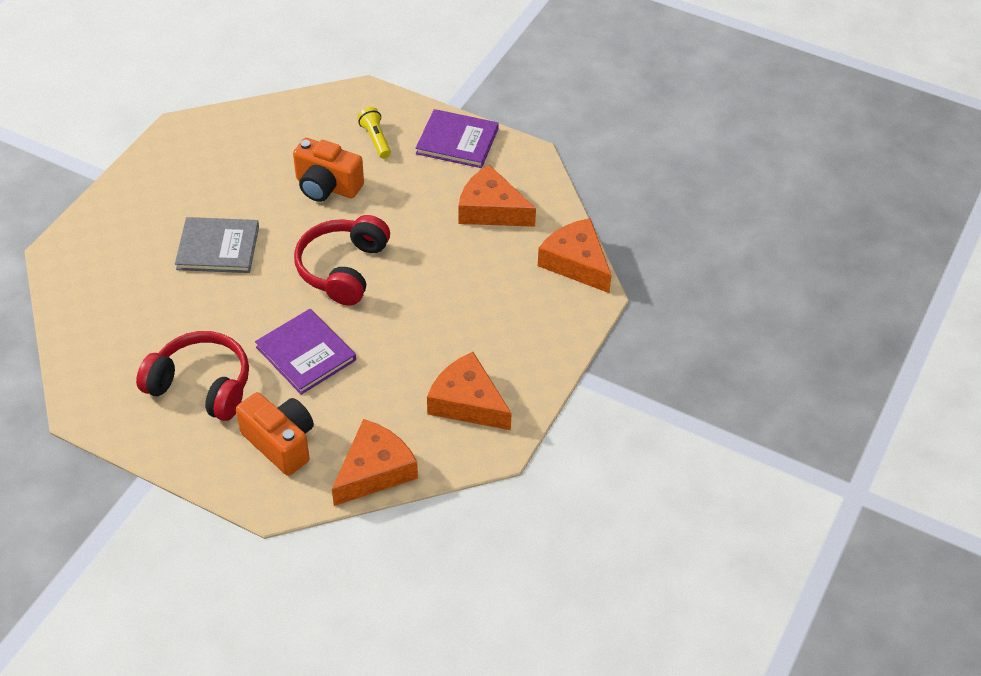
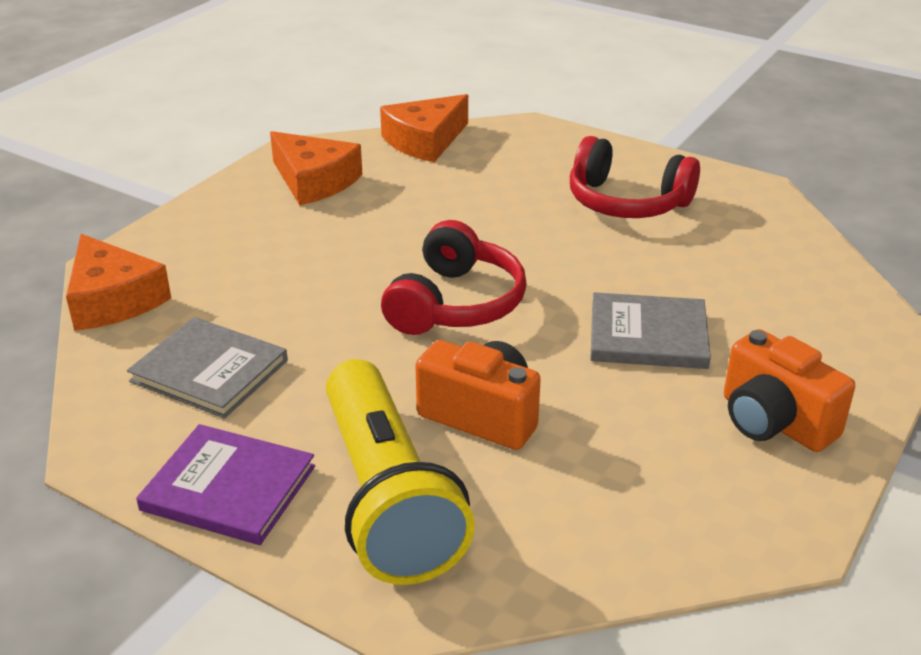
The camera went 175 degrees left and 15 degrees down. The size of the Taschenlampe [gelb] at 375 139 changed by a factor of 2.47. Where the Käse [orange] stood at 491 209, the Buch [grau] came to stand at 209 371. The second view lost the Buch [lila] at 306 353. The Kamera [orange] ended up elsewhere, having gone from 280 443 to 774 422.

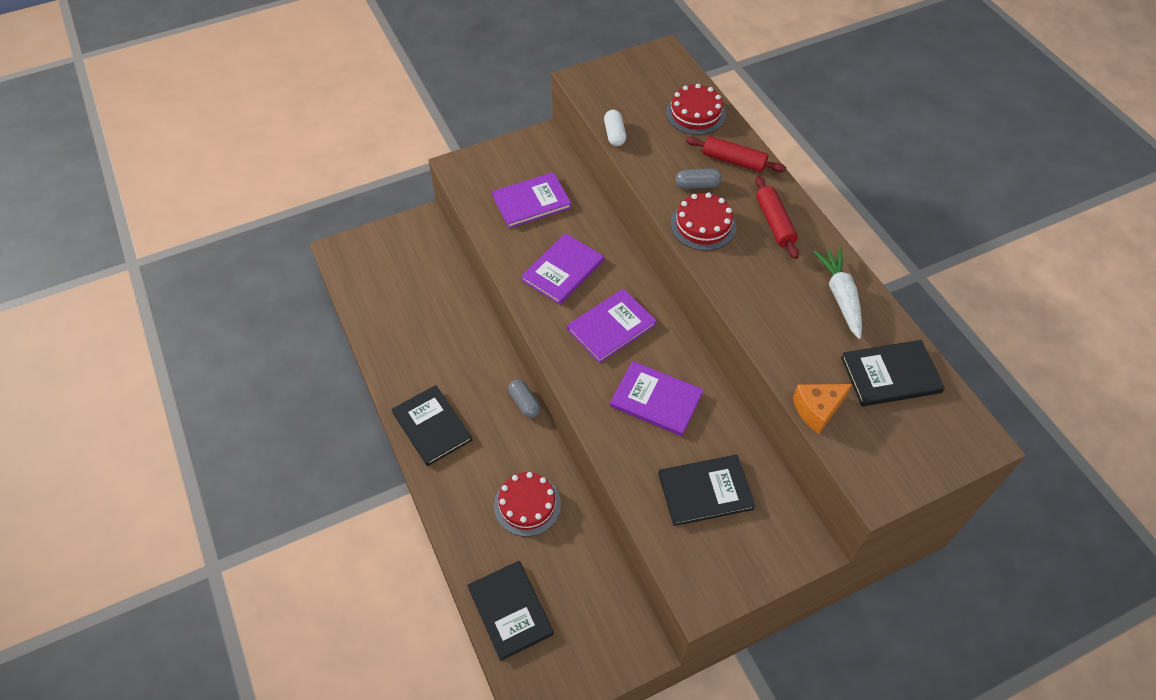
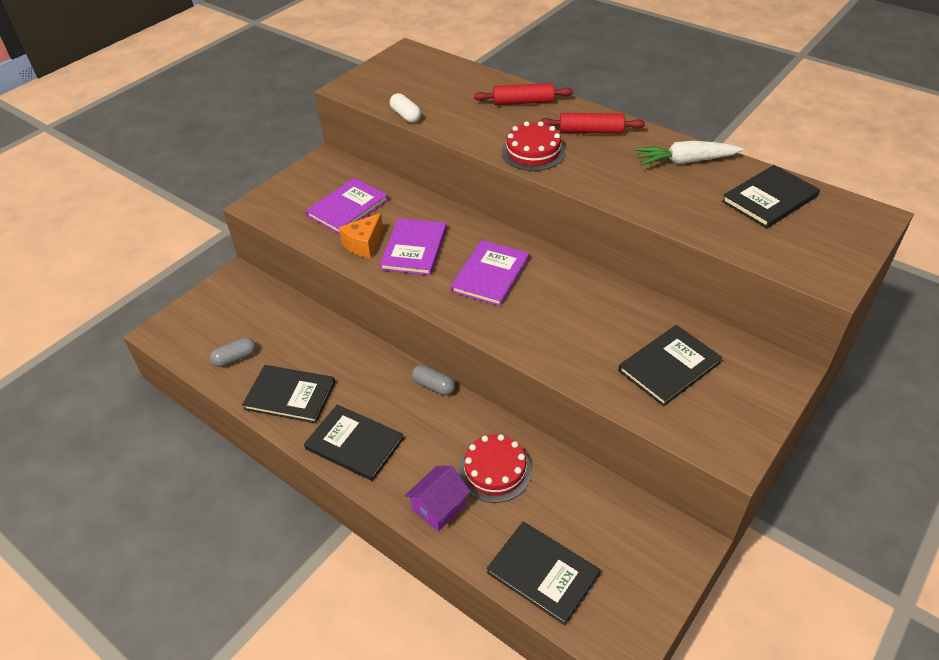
The camera went 25 degrees left and 10 degrees down. The second view lost the Kuchen [rot] at 695 114. The Kapsel [grau] ended up elsewhere, having gone from 697 185 to 235 358. The Nudelholz [rot] at 774 223 ended up facing another way, 45 degrees counterclockwise from before. The Karotte [weiß] at 840 296 ended up facing another way, 60 degrees counterclockwise from before. The second view lost the Buch [lila] at 656 400. The Käse [orange] ended up elsewhere, having gone from 817 410 to 364 244. The second view gained the Buch [schwarz] at 290 395. The second view gained the Haus [lila] at 439 507.

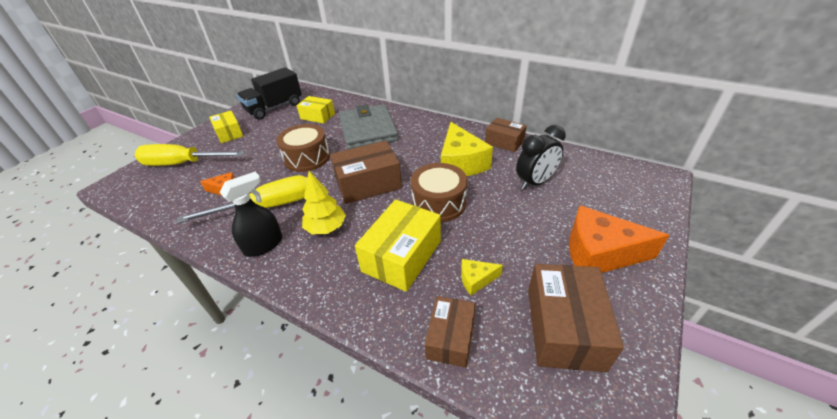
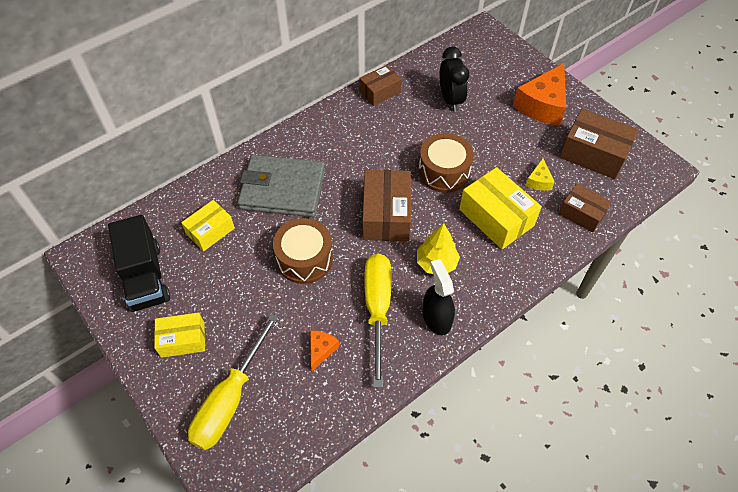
The camera went 70 degrees left and 15 degrees up. The second view lost the Käse [gelb] at 460 163.

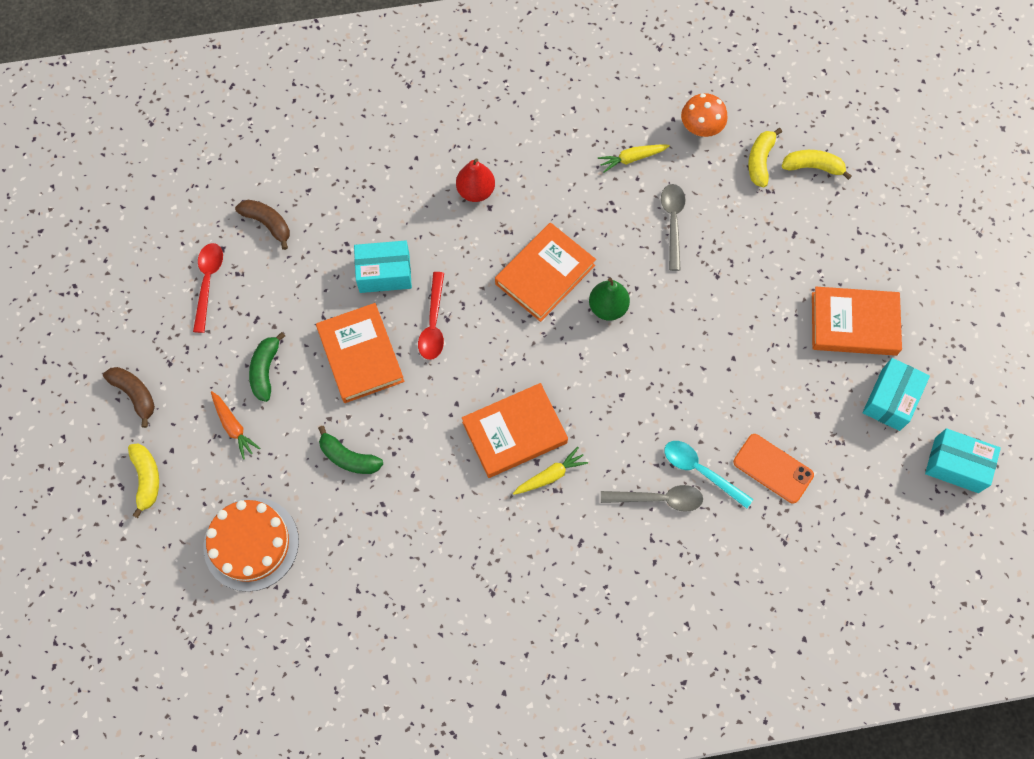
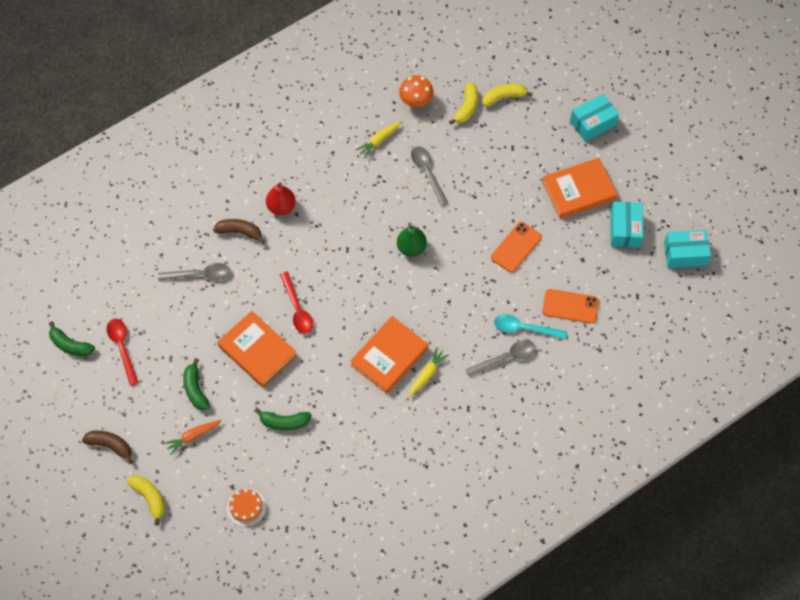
The camera went 25 degrees left and 5 degrees down. The Banane [gelb] at 760 161 ended up facing another way, 150 degrees counterclockwise from before. The Banane [braun] ended up elsewhere, having gone from 267 223 to 240 232. The second view lost the Buch [orange] at 545 274. The Schachtel [türkis] ended up elsewhere, having gone from 384 273 to 592 123. The Karotte [orange] at 233 427 ended up facing another way, 120 degrees clockwise from before. The size of the Kuchen [orange] at 251 544 changed by a factor of 0.56. The second view gained the Handy [orange] at 516 247. The second view gained the Löffel [grau] at 200 275. The second view gained the Banane [grün] at 70 345.

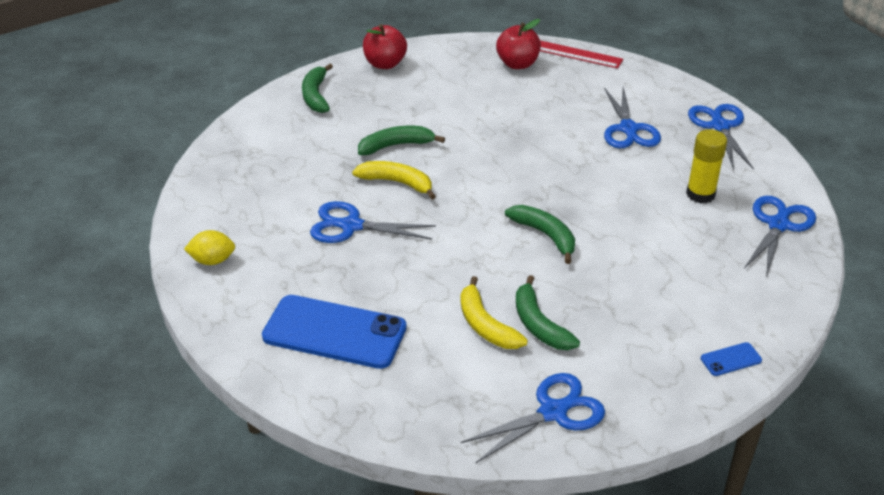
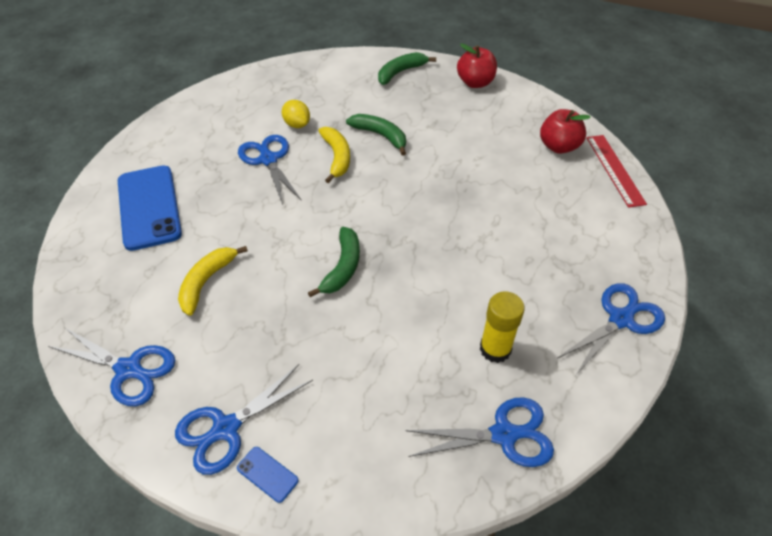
The camera went 55 degrees right and 10 degrees up. The Schere [blau] ended up elsewhere, having gone from 628 129 to 226 428. The Zitrone [gelb] ended up elsewhere, having gone from 212 260 to 297 124. The second view lost the Banane [grün] at 539 325.

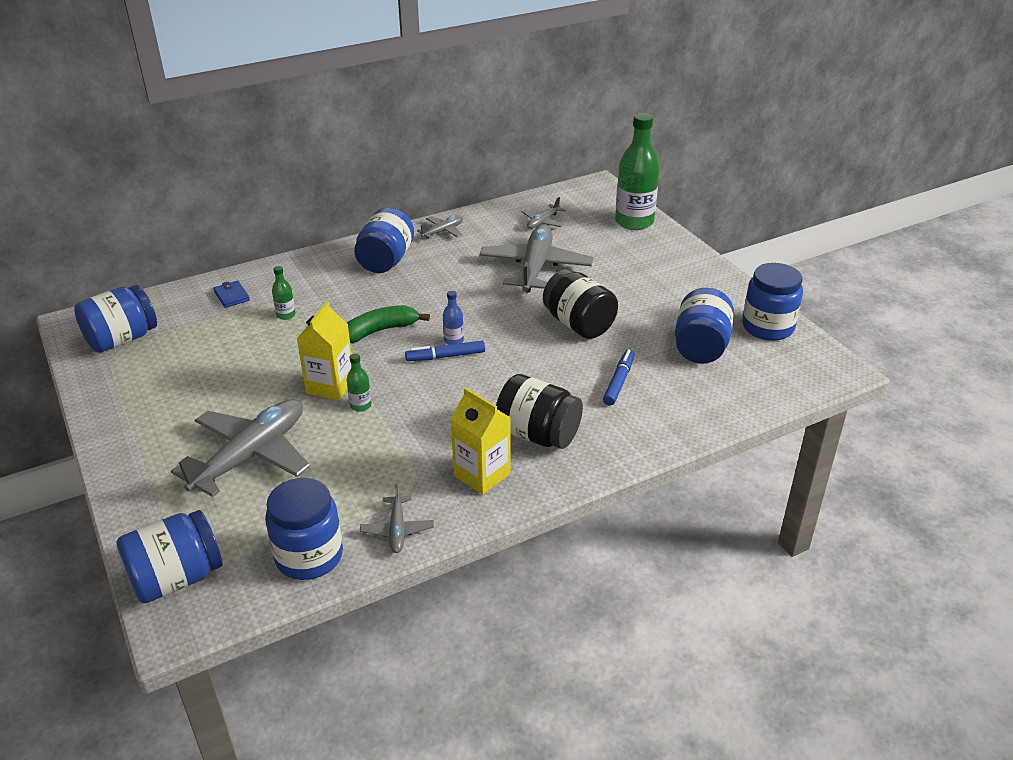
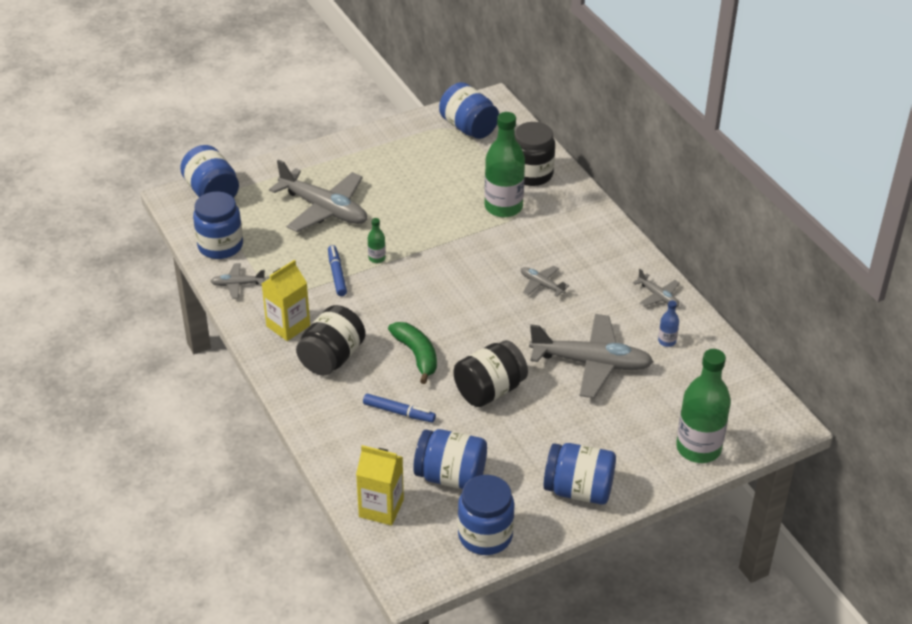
The camera went 90 degrees right and 5 degrees up. The Flugzeug [grau] ended up elsewhere, having gone from 543 222 to 541 284. The Einmachglas [blau] ended up elsewhere, having gone from 386 261 to 578 490. The size of the Flasche [grün] at 286 315 changed by a factor of 2.32. Where the Geldbörse [blau] stood at 232 296, the Einmachglas [schwarz] came to stand at 531 174. The Flasche [blau] ended up elsewhere, having gone from 453 340 to 667 341. The Getränkekarton [gelb] ended up elsewhere, having gone from 330 386 to 381 508. The Banane [grün] ended up elsewhere, having gone from 380 331 to 416 355. The Filzstift [blau] ended up elsewhere, having gone from 445 356 to 337 274.

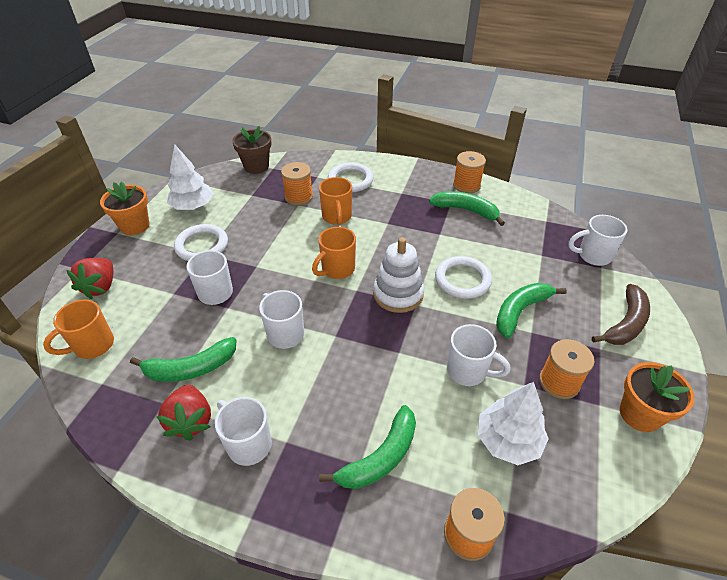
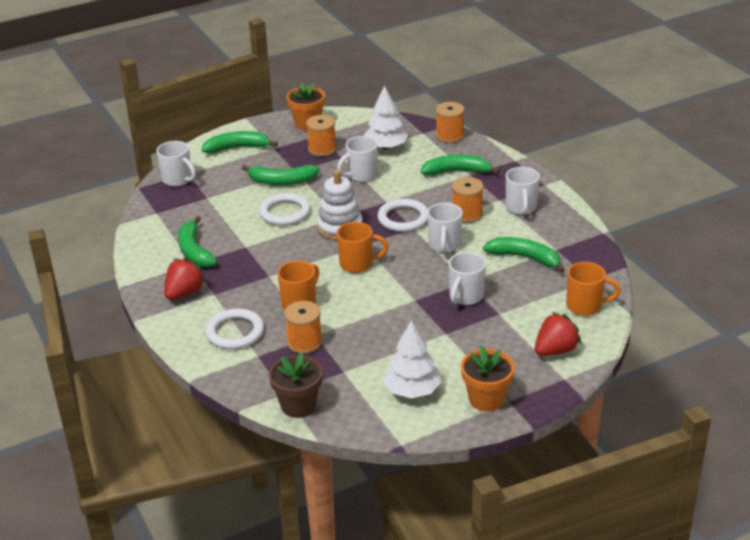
The camera went 135 degrees left and 10 degrees down. The Garnrolle [orange] ended up elsewhere, having gone from 466 185 to 467 214. The Ring [weiß] ended up elsewhere, having gone from 202 245 to 403 218. What was the Banane [braun] at 626 323 turned into the Banane [grün] at 237 148. The Tasse [weiß] at 468 371 ended up facing another way, 105 degrees counterclockwise from before. The Erdbeere [rot] ended up elsewhere, having gone from 191 421 to 184 293.

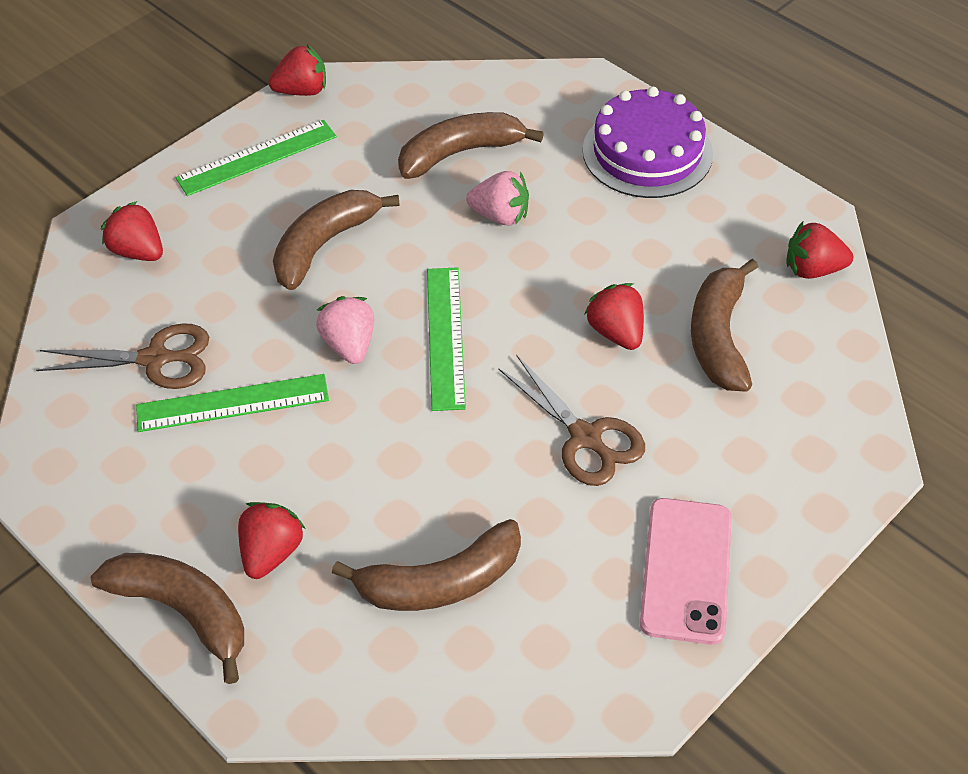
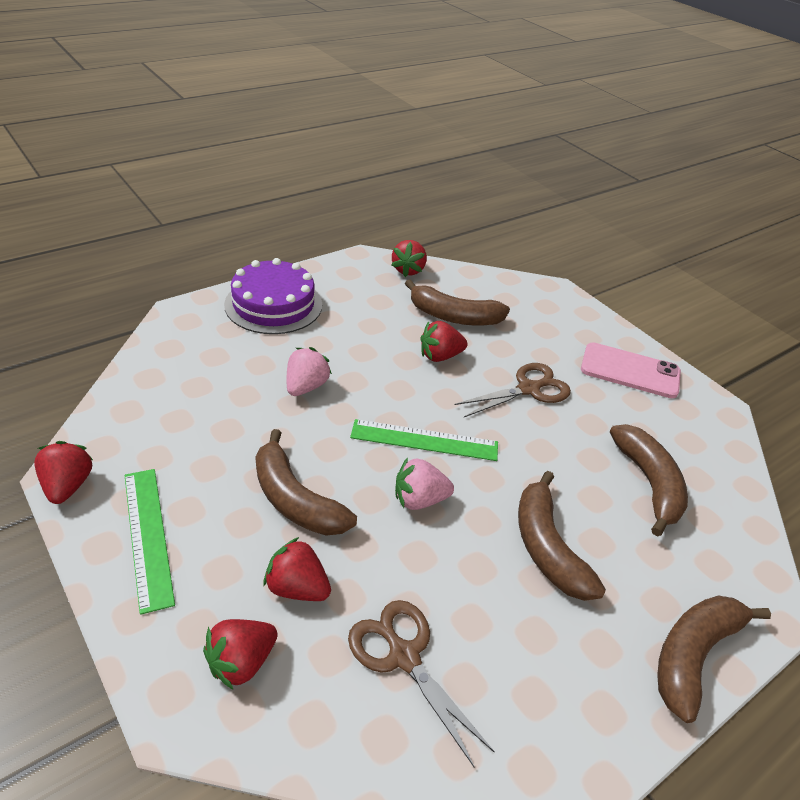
The camera went 85 degrees left and 10 degrees down. The Banane [braun] ended up elsewhere, having gone from 460 153 to 547 547. The Schere [braun] at 155 359 ended up facing another way, 45 degrees counterclockwise from before. The second view lost the Lineal [grün] at 232 403. The Erdbeere [rot] ended up elsewhere, having gone from 271 552 to 297 588.

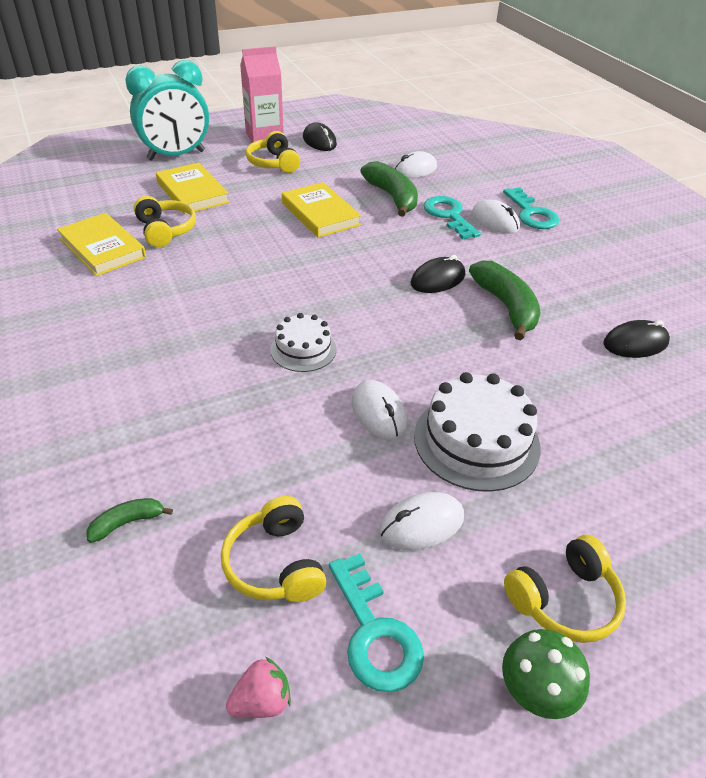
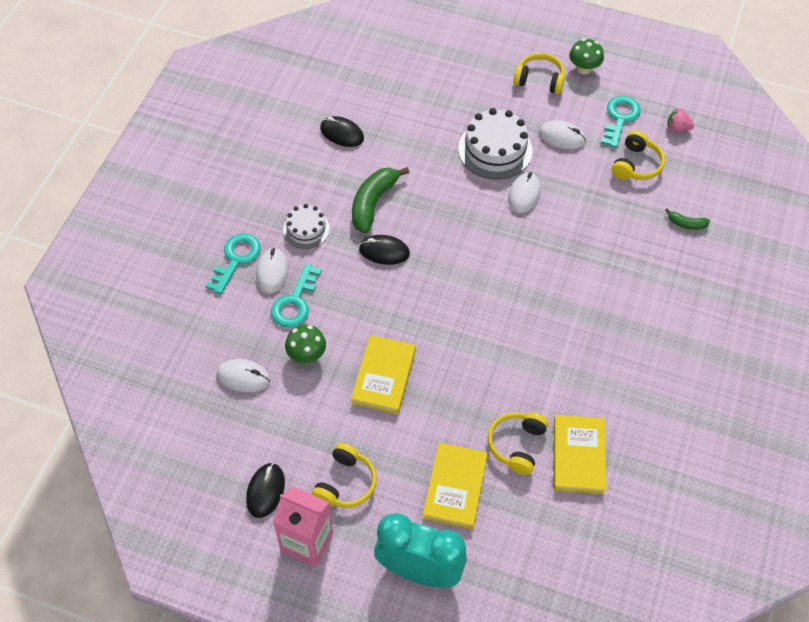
The camera went 135 degrees left and 15 degrees up. Where the Banane [grün] stood at 392 197, the Pilz [grün] came to stand at 307 355. The Kuchen [weiß] ended up elsewhere, having gone from 303 349 to 306 229.

